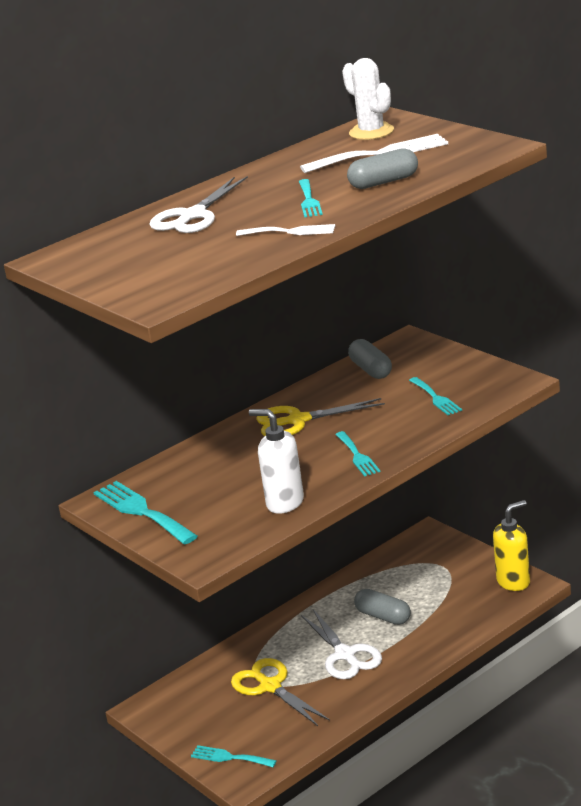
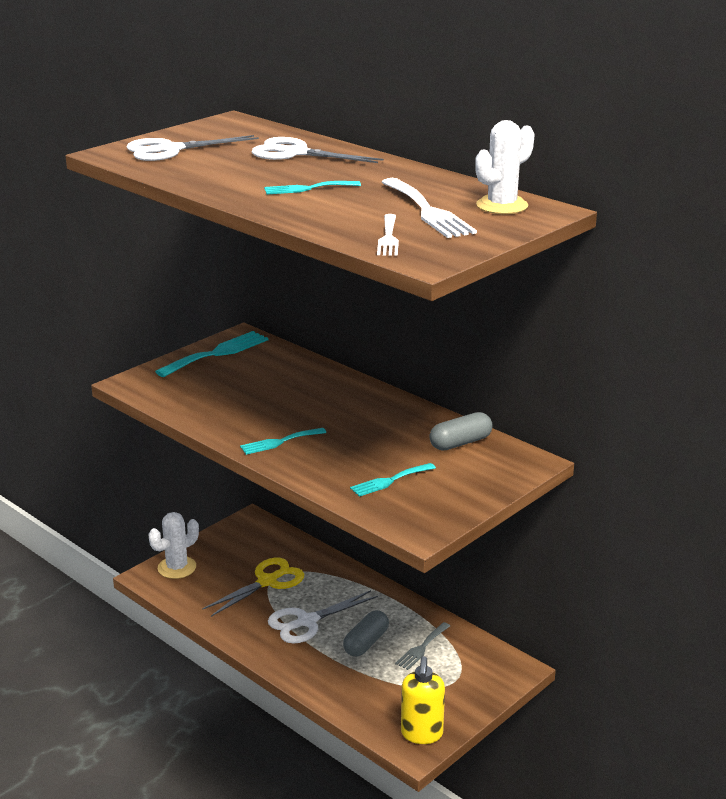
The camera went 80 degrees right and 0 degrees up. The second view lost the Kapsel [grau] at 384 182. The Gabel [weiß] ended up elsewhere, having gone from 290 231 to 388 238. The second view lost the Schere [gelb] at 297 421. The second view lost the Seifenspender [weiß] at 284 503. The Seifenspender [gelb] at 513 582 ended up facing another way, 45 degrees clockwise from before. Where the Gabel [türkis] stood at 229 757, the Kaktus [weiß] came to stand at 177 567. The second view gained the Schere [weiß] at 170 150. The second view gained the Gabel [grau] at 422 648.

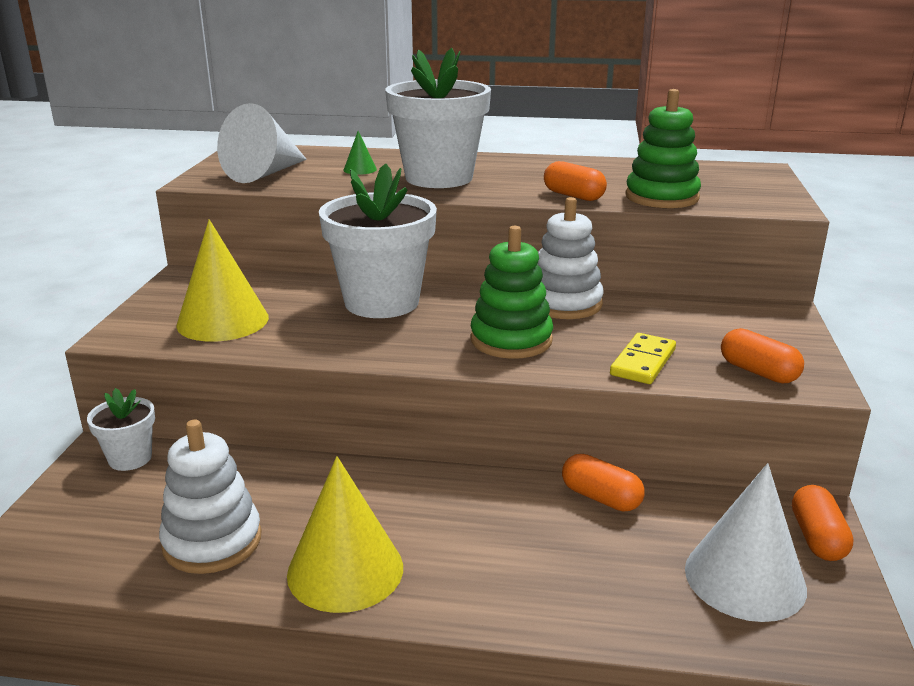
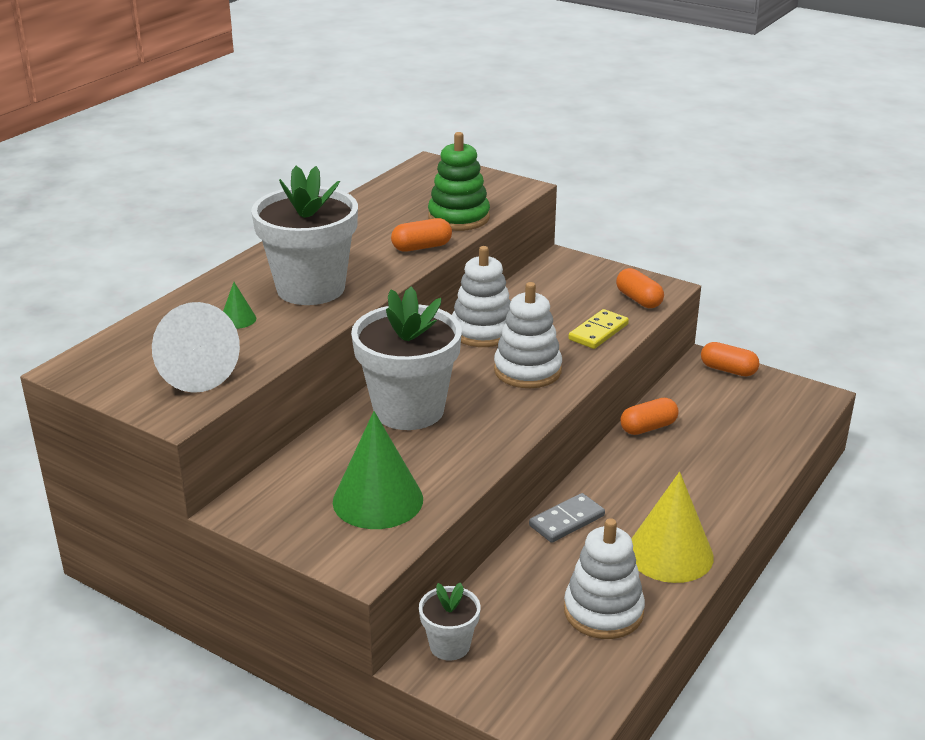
The camera went 65 degrees left and 5 degrees up. What was the Kegel [gelb] at 223 321 turned into the Kegel [grün] at 378 500. What was the Stapelspielzeug [grün] at 511 340 turned into the Stapelspielzeug [weiß] at 527 370. The Kapsel [orange] at 758 372 ended up facing another way, 75 degrees clockwise from before. The Dominostein [gelb] at 643 362 ended up facing another way, 75 degrees clockwise from before. The second view lost the Kegel [weiß] at 745 578. The second view gained the Dominostein [grau] at 566 521.

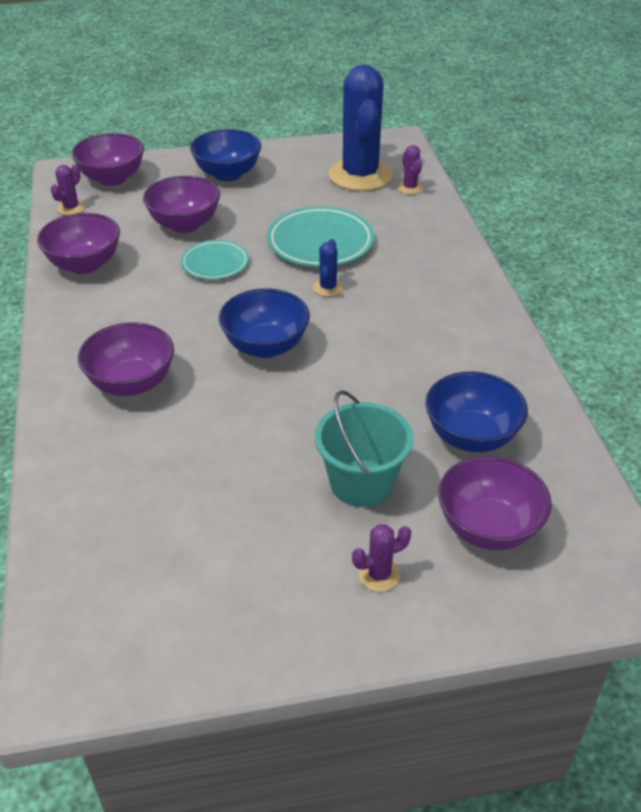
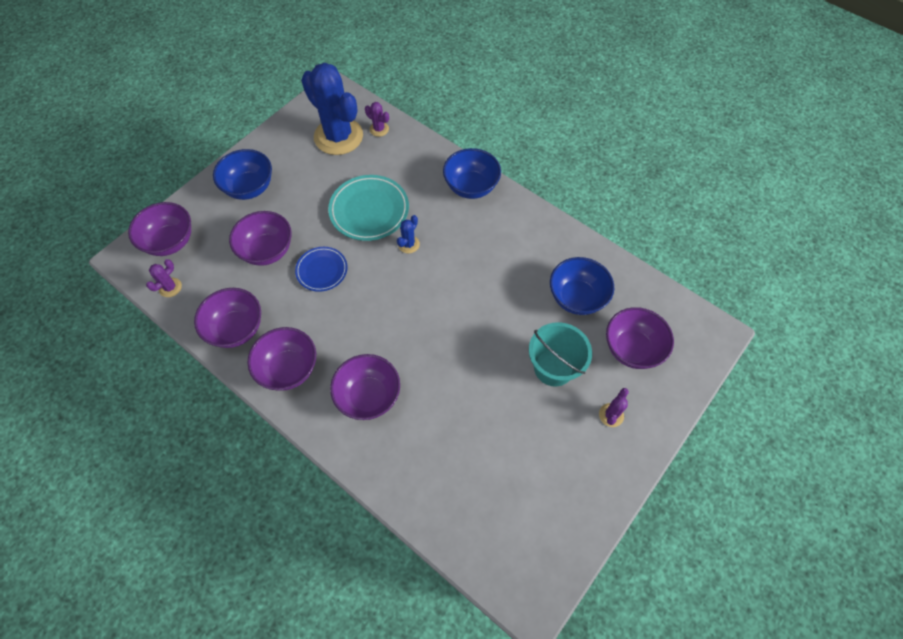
The camera went 40 degrees left and 20 degrees up. The Kaktus [lila] at 71 208 ended up facing another way, 45 degrees clockwise from before. The Kaktus [blau] at 328 288 ended up facing another way, 60 degrees clockwise from before. What was the Teller [türkis] at 215 263 turned into the Teller [blau] at 322 270. The Schüssel [blau] ended up elsewhere, having gone from 265 346 to 471 187. The second view gained the Schüssel [lila] at 289 369.

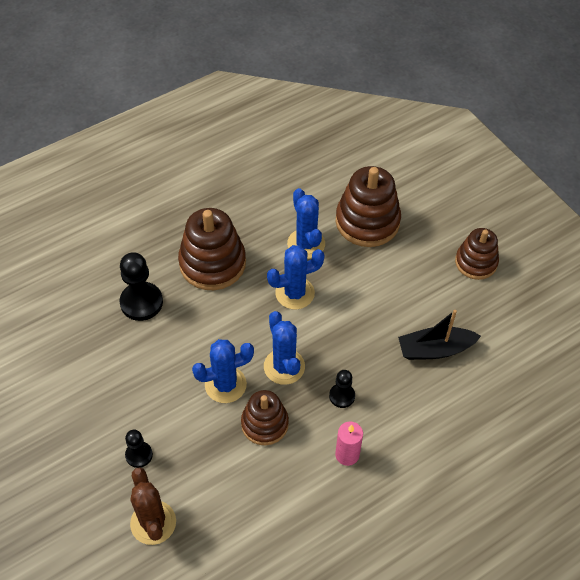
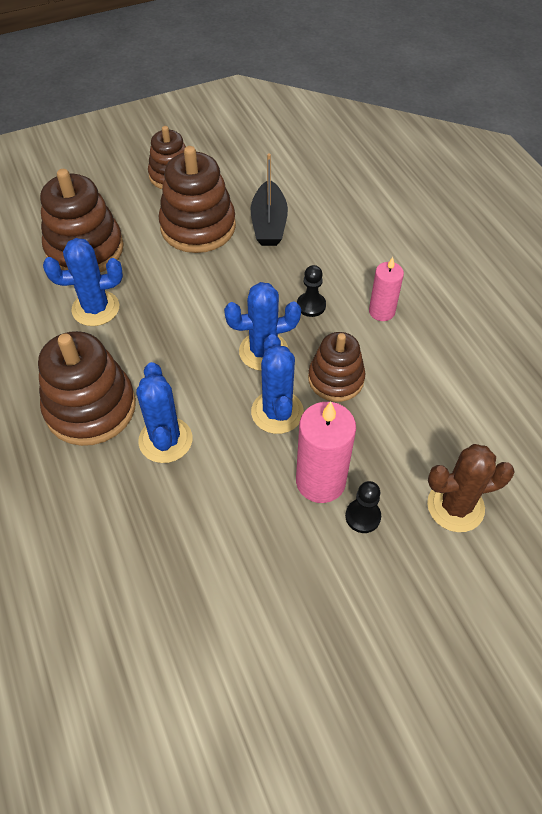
The camera went 80 degrees left and 0 degrees up. The Kaktus [blau] ended up elsewhere, having gone from 295 293 to 165 440. The second view lost the Bauer [schwarz] at 141 302. The second view gained the Stapelspielzeug [braun] at 198 227. The second view gained the Kerze [rosa] at 320 481.

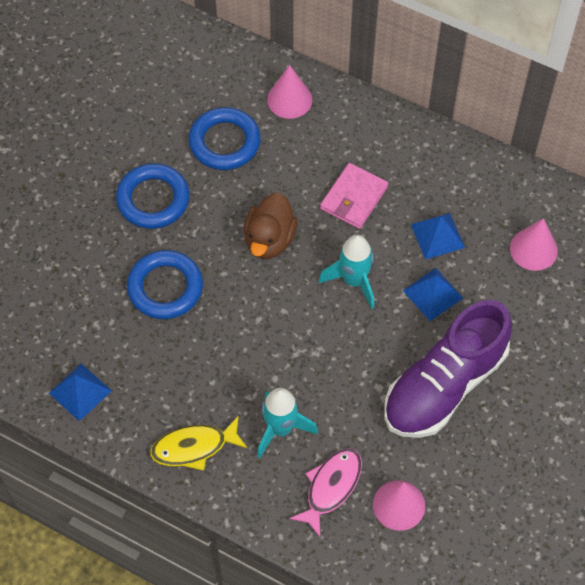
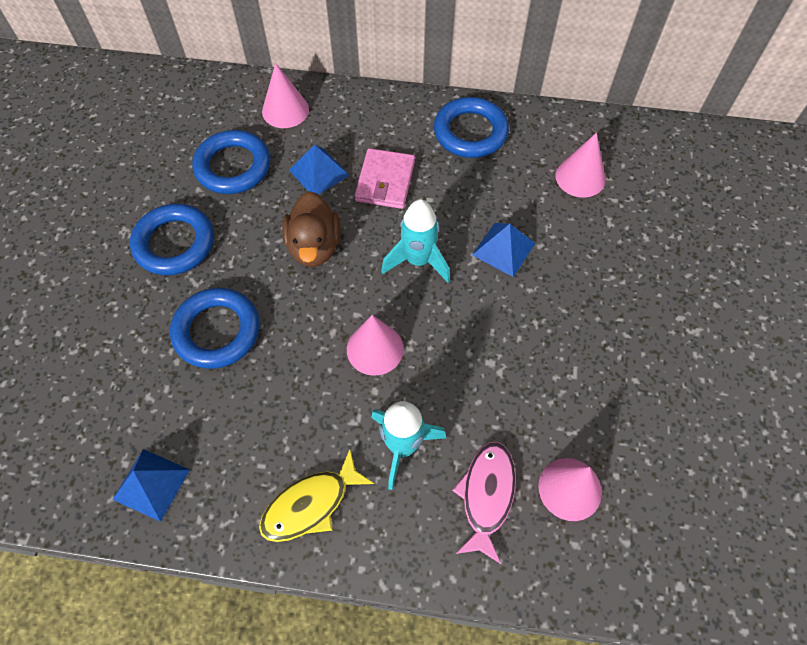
The camera went 20 degrees left and 0 degrees up. The Pyramide [blau] ended up elsewhere, having gone from 437 236 to 319 172. The second view lost the Schuh [lila] at 444 385. The second view gained the Ring [blau] at 470 132. The second view gained the Kegel [rosa] at 375 349.

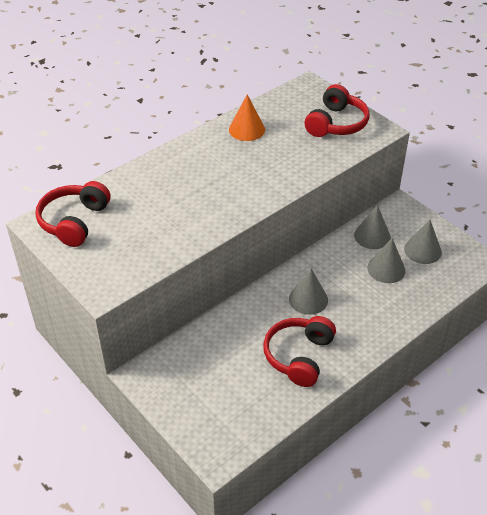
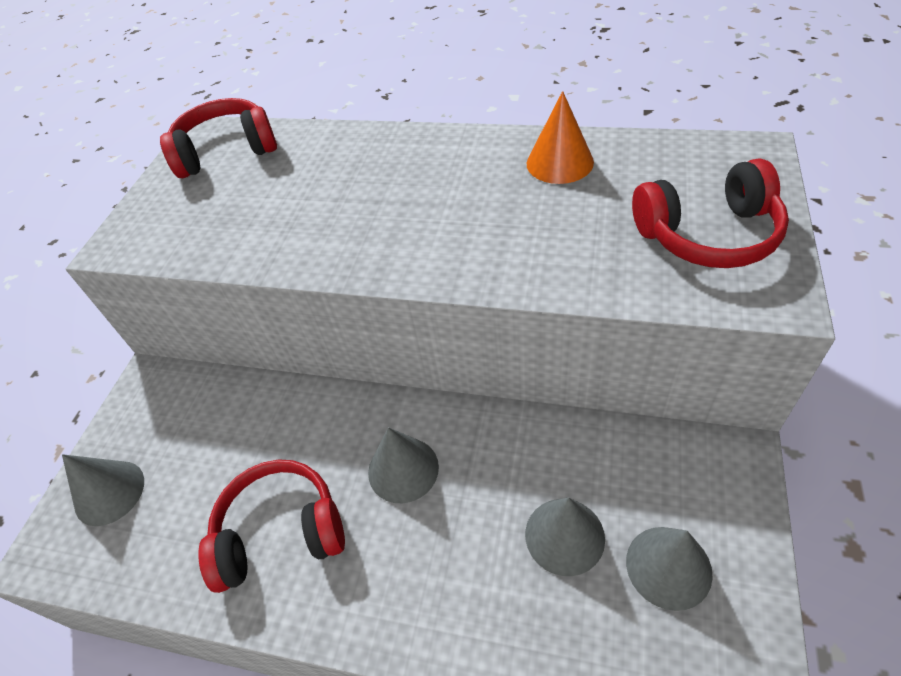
The camera went 60 degrees right and 5 degrees up. The Kegel [grau] ended up elsewhere, having gone from 372 236 to 109 492.

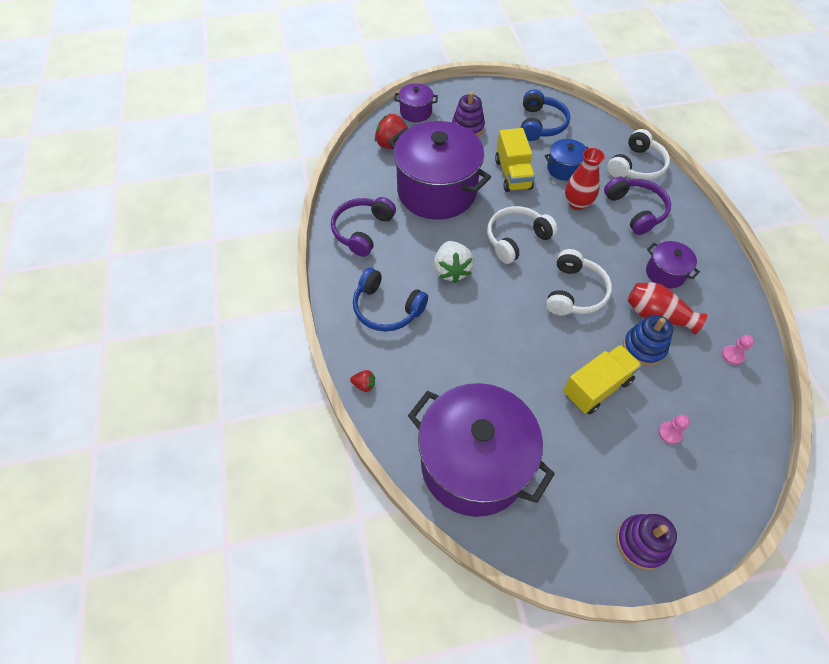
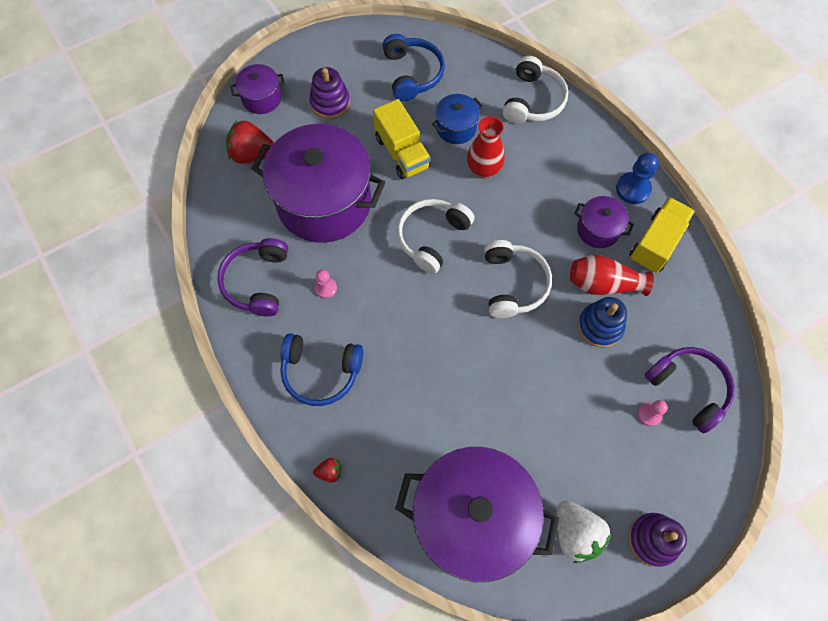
The camera went 20 degrees left and 10 degrees up. The Kopfhörer [lila] ended up elsewhere, having gone from 635 210 to 688 388. The Erdbeere [weiß] ended up elsewhere, having gone from 451 270 to 575 533. The Bauer [rosa] ended up elsewhere, having gone from 732 355 to 326 288. The Lastwagen [gelb] ended up elsewhere, having gone from 596 387 to 656 243. The second view gained the Bauer [blau] at 633 189.

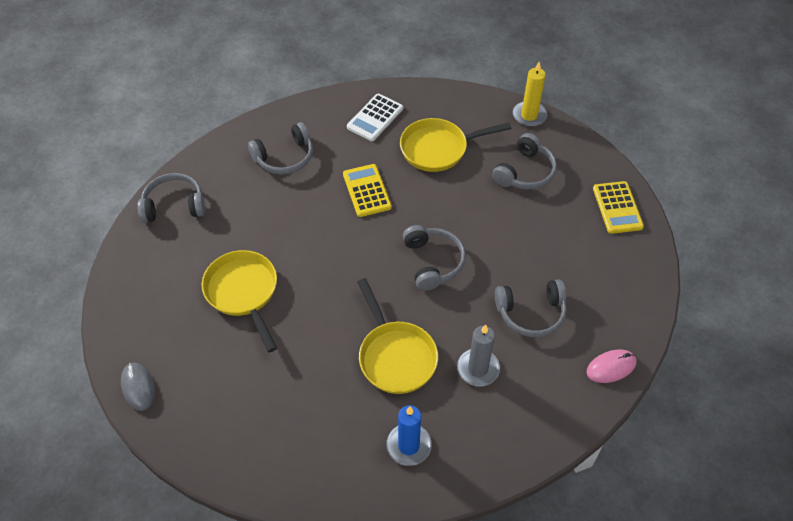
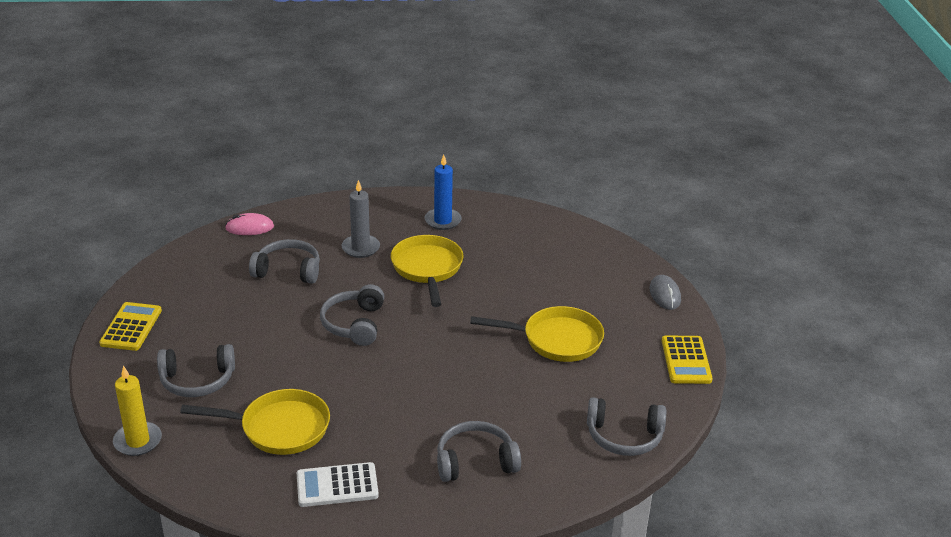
The camera went 165 degrees left and 20 degrees down. The Taschenrechner [weiß] at 375 118 ended up facing another way, 150 degrees counterclockwise from before. The Kopfhörer [grau] at 525 172 ended up facing another way, 150 degrees counterclockwise from before. The Taschenrechner [gelb] ended up elsewhere, having gone from 367 191 to 686 360. The Pfanne [gelb] at 243 293 ended up facing another way, 75 degrees counterclockwise from before.

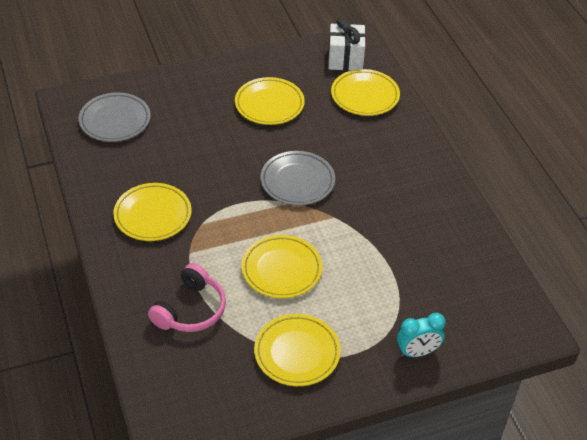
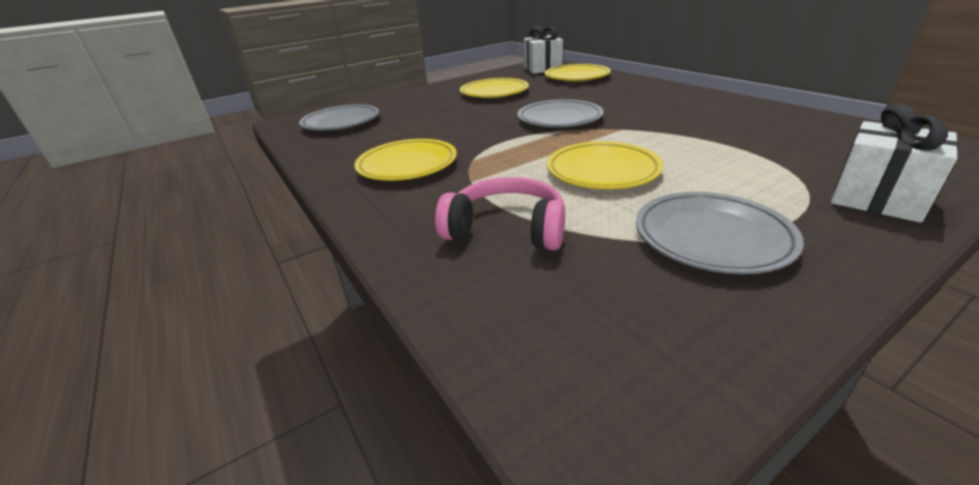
The camera went 10 degrees left and 15 degrees down. The Kopfhörer [rosa] at 191 310 ended up facing another way, 90 degrees counterclockwise from before. Where the Wecker [türkis] stood at 417 352, the Geschenk [weiß] came to stand at 877 198. What was the Teller [gelb] at 297 353 turned into the Teller [grau] at 711 237.

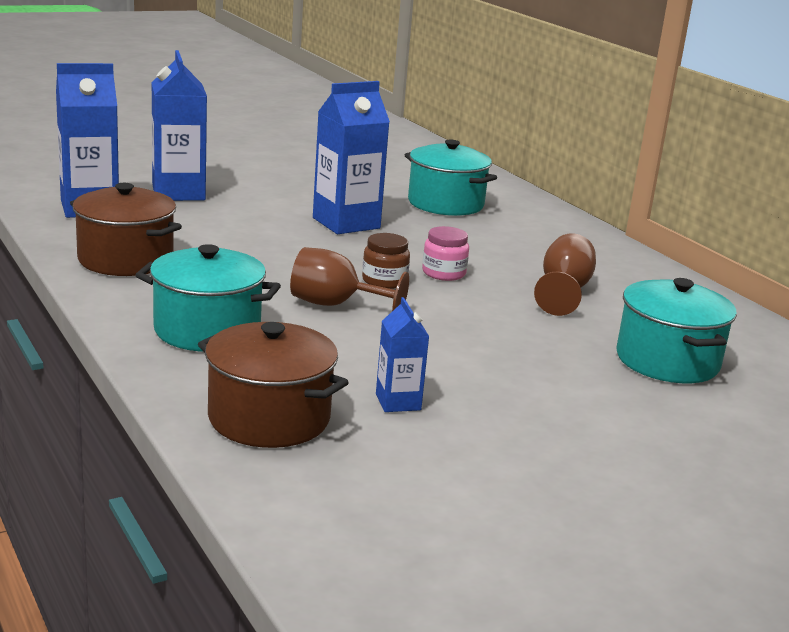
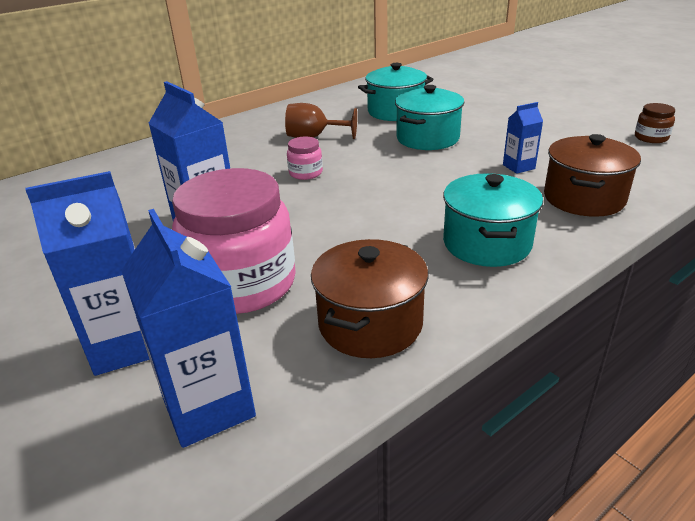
The camera went 95 degrees left and 10 degrees up. The Kochtopf [türkis] ended up elsewhere, having gone from 445 204 to 427 138. The Einmachglas [braun] ended up elsewhere, having gone from 384 281 to 651 138. The second view lost the Kelch [braun] at 335 305. The second view gained the Einmachglas [rosa] at 242 284.

